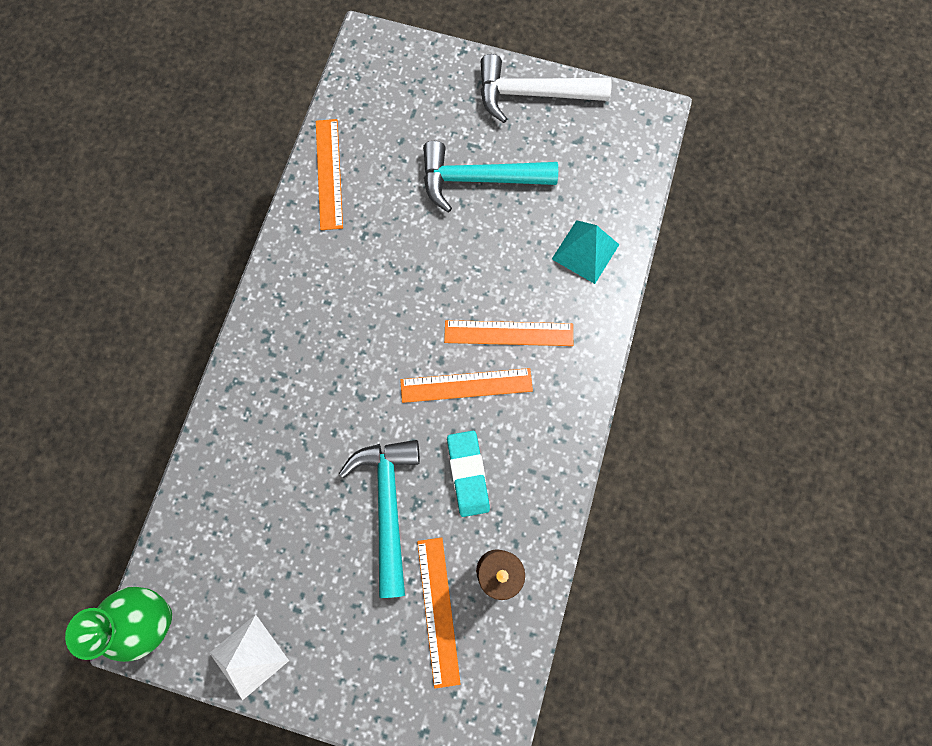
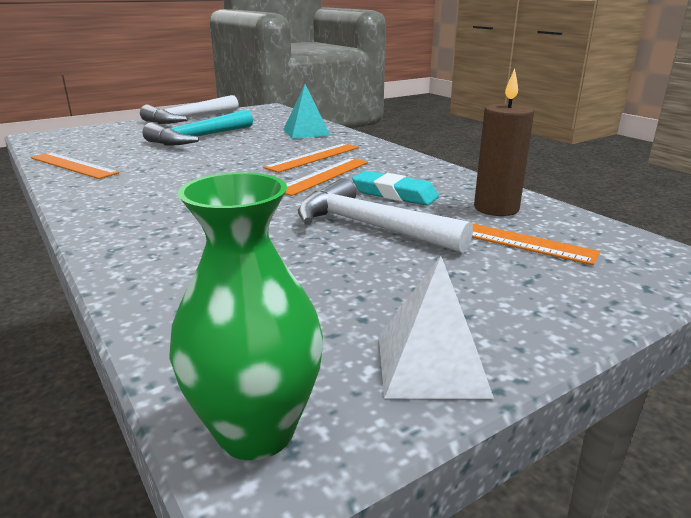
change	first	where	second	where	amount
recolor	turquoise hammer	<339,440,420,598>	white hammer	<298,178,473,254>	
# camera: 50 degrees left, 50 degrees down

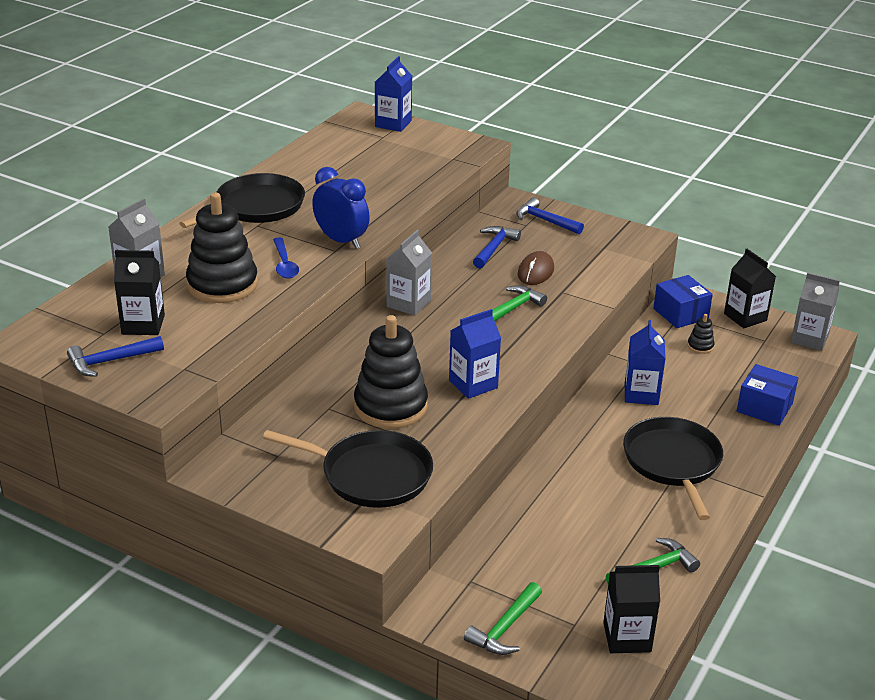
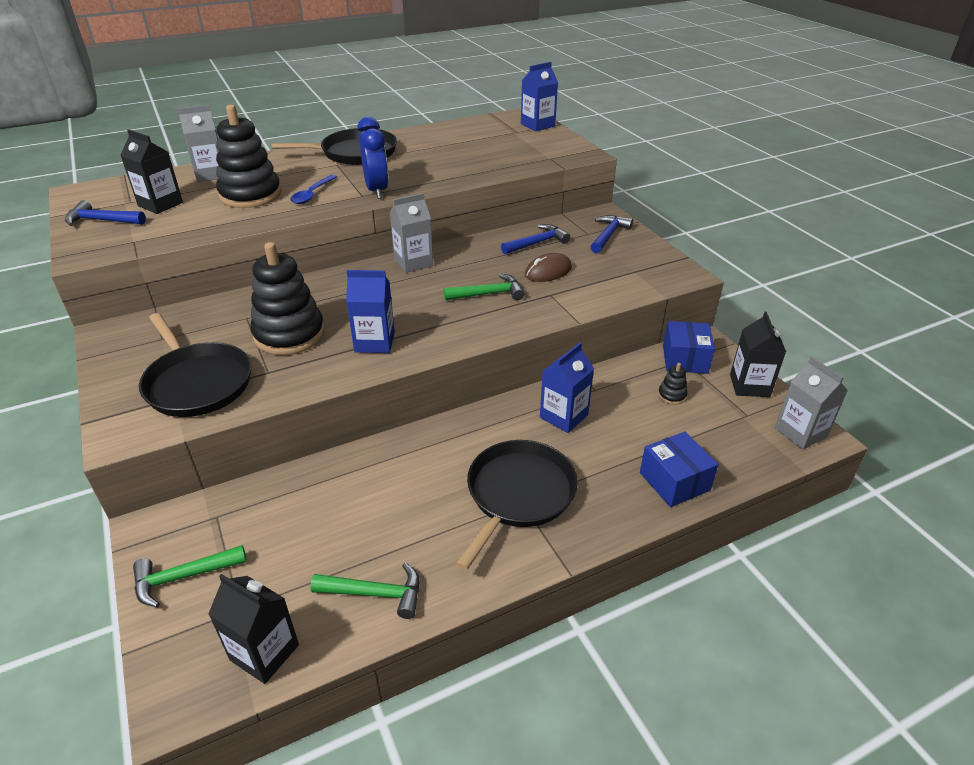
change	first	where	second	where	amount
rotate	blue hammer	<516,197,584,234>		<591,215,633,253>	45 degrees clockwise
# camera: 35 degrees right, 5 degrees up

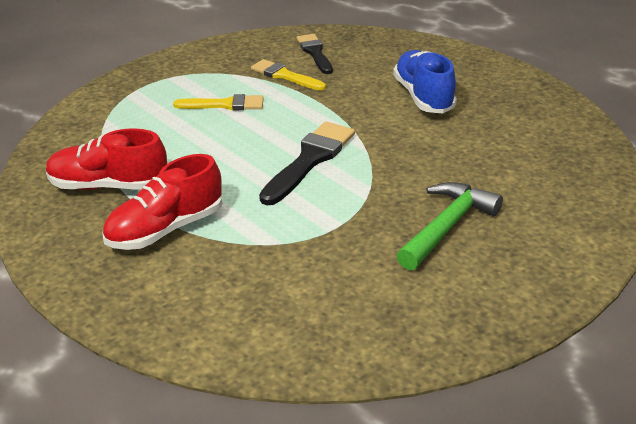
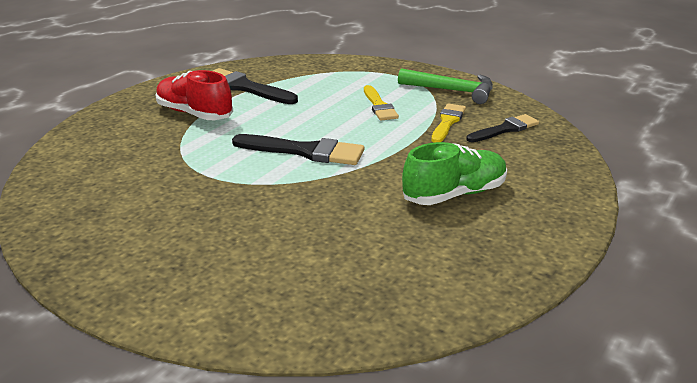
change	first	where	second	where	amount
recolor	blue shoe	<393,50,457,113>	leaf-green shoe	<402,142,507,205>	
replace	scarlet shoe	<46,128,167,190>	black paint brush	<213,68,298,104>	
move	leaf-green hammer	<396,182,503,270>		<398,68,493,104>	
# camera: 75 degrees right, 5 degrees down

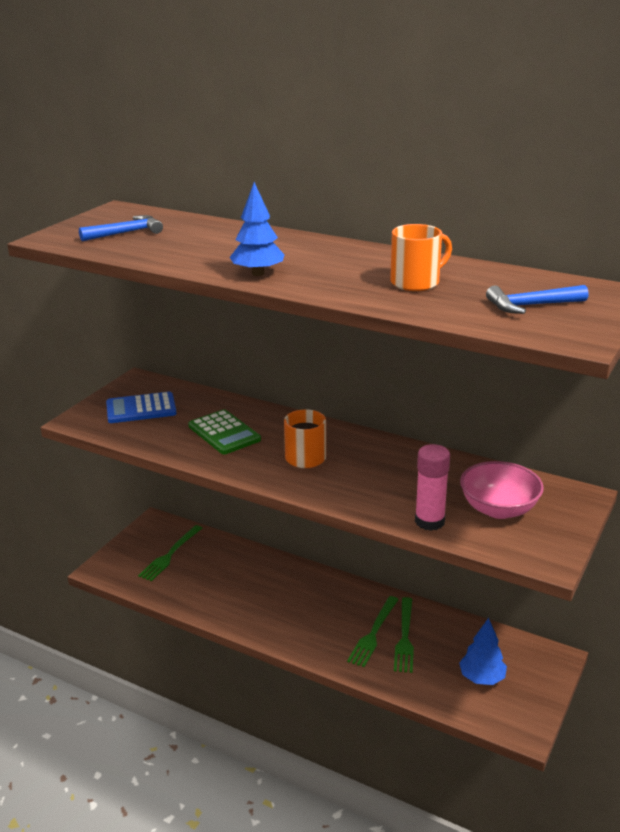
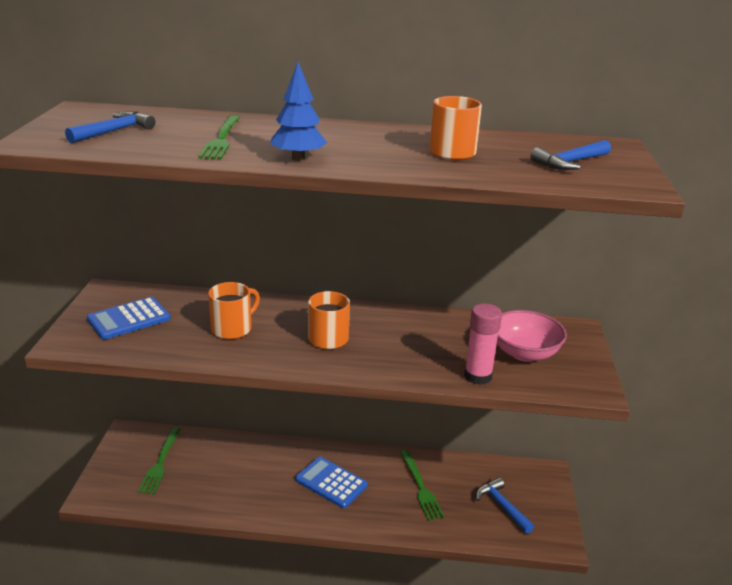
change	first	where	second	where	amount
replace	leaf-green pocket calculator	<188,409,261,454>	orange-coloured coffee mug	<208,282,260,339>	
move	leaf-green table fork	<347,596,399,667>		<198,115,240,159>	
replace	blue tree	<459,618,507,685>	blue hammer	<476,477,534,534>	
insert			blue pocket calculator	<295,457,368,508>	
# camera: 25 degrees left, 0 degrees up

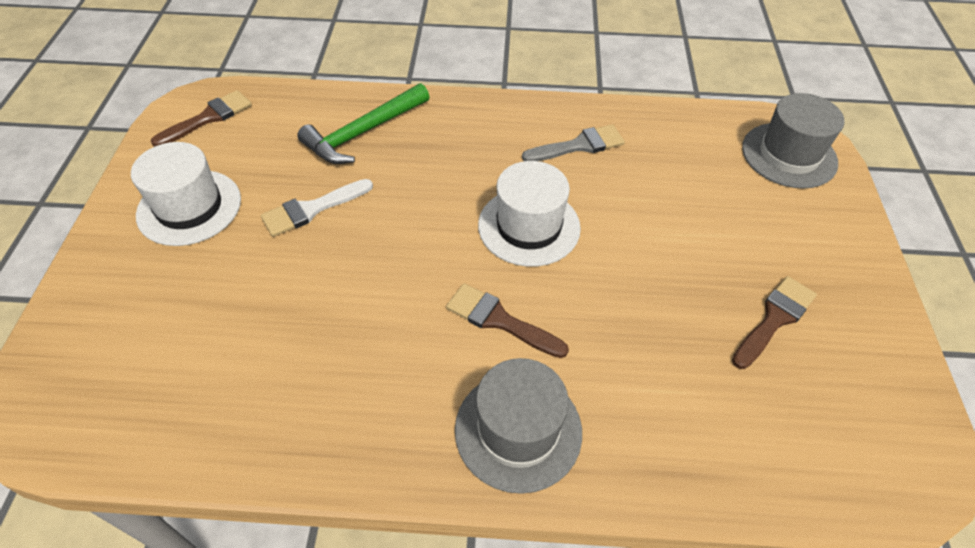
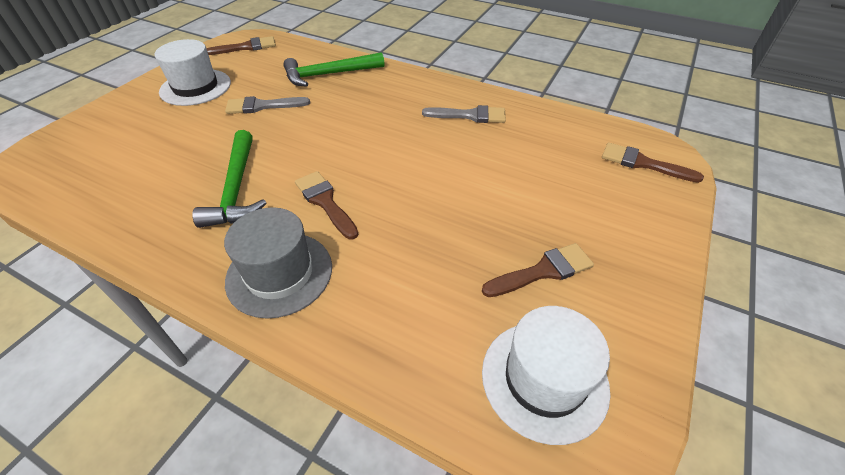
change	first	where	second	where	amount
replace	grey tall hat	<742,93,844,189>	dark brown paint brush	<602,143,704,183>	
move	white tall hat	<478,161,581,267>		<482,306,611,445>	
recolor	white paint brush	<261,179,373,237>	grey paint brush	<225,96,310,114>	
insert			leaf-green hammer	<192,130,266,228>	
# camera: 25 degrees right, 5 degrees down

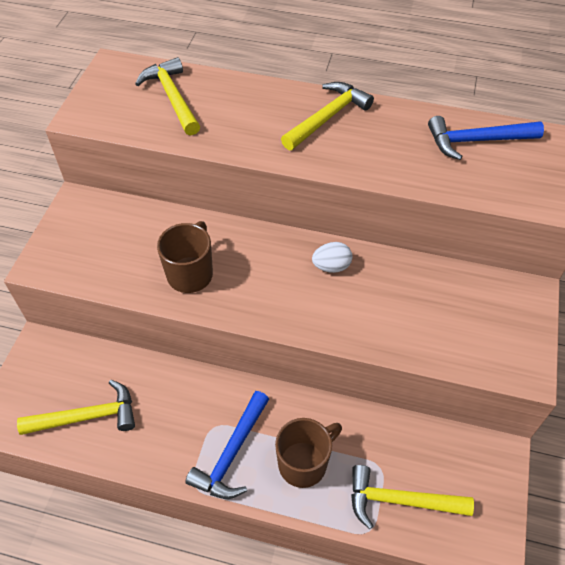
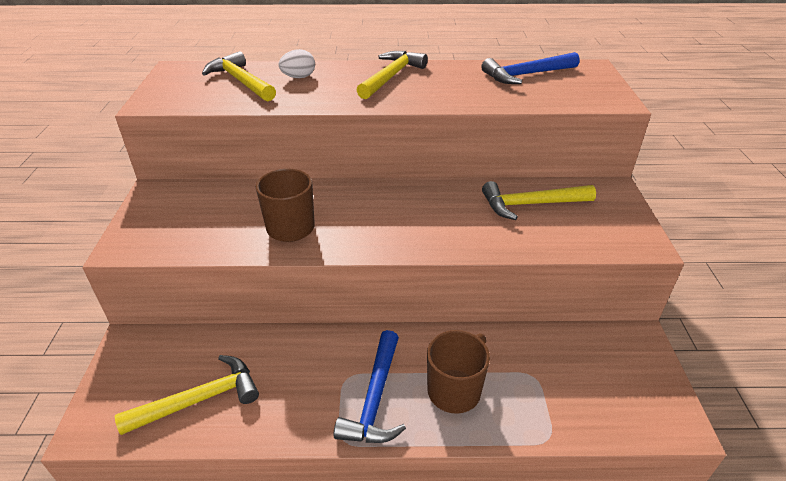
change	first	where	second	where	amount
move	white egg	<312,242,352,273>		<279,49,315,78>	
move	bright yellow hammer	<351,465,474,529>		<482,181,596,220>	
# camera: 15 degrees left, 15 degrees down

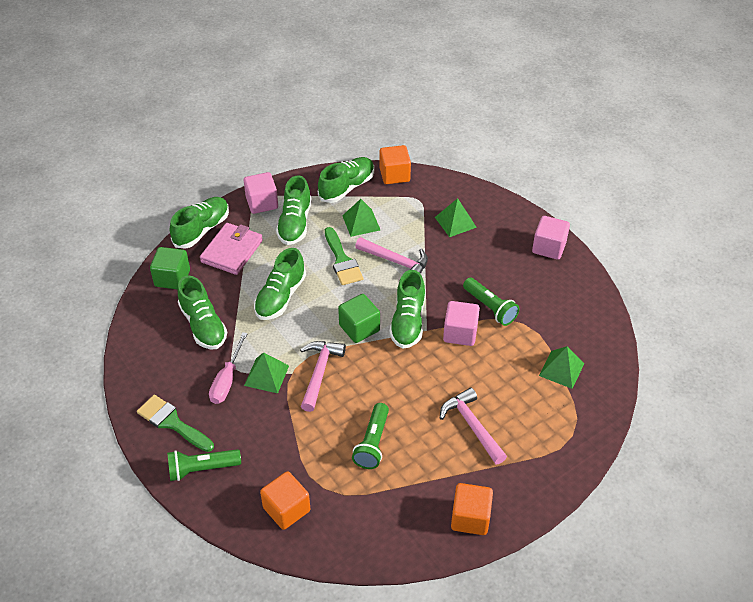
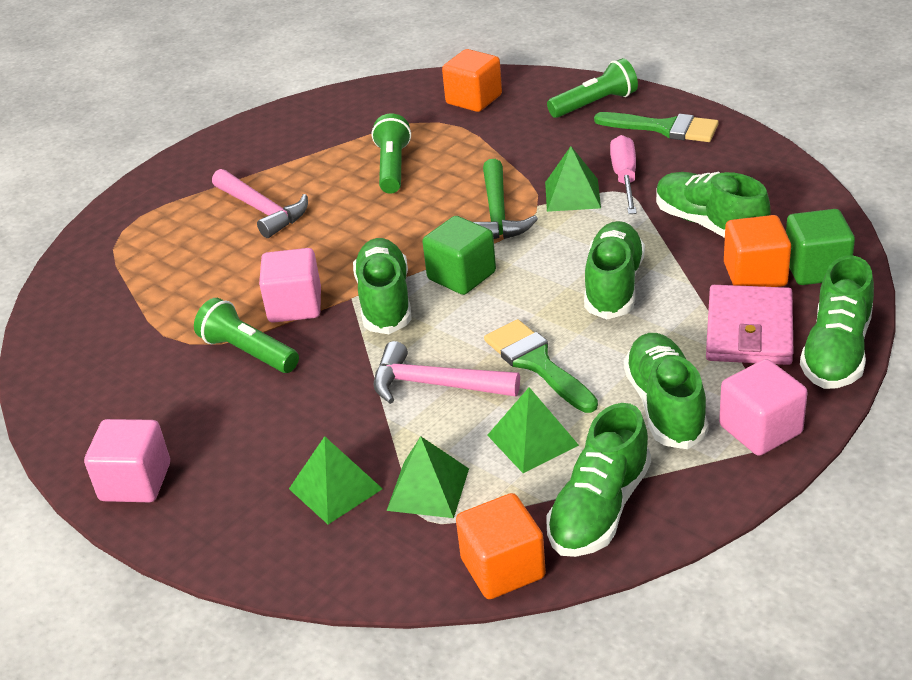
change	first	where	second	where	amount
recolor	rose-pink hammer	<300,341,346,412>	leaf-green hammer	<474,159,538,239>	
move	leaf-green pyramid shape	<539,346,584,389>		<386,436,469,518>	
move	orange-coloured cube	<451,483,493,535>		<724,215,791,287>	
# camera: 170 degrees right, 10 degrees down

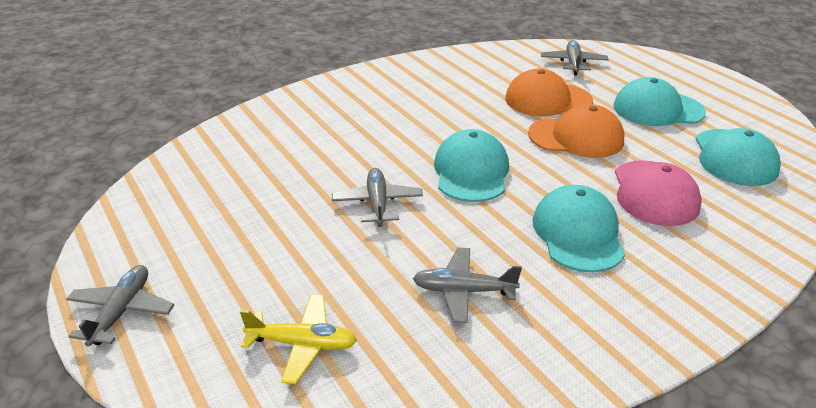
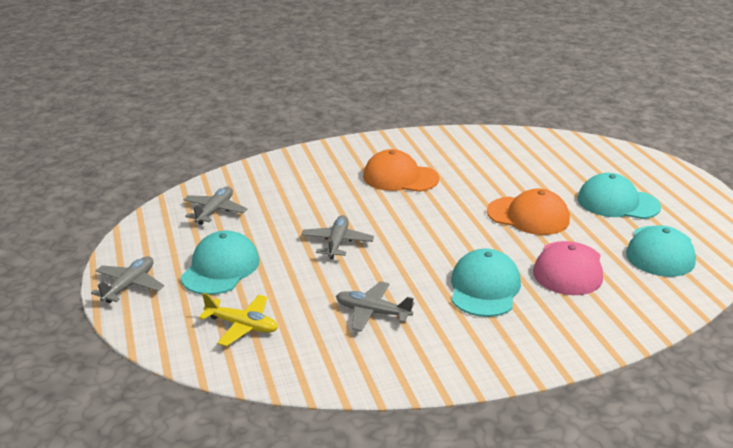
change	first	where	second	where	amount
move	grey aeroplane	<541,40,608,75>		<183,187,247,225>	
move	orange-coloured peaked cap	<505,69,593,116>		<363,149,439,192>	
move	turquoise peaked cap	<434,129,509,202>		<181,230,260,295>	
# camera: 15 degrees right, 5 degrees down

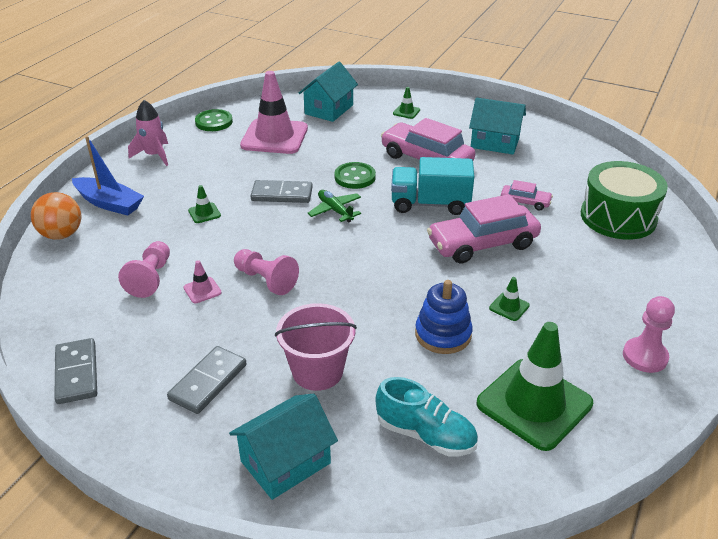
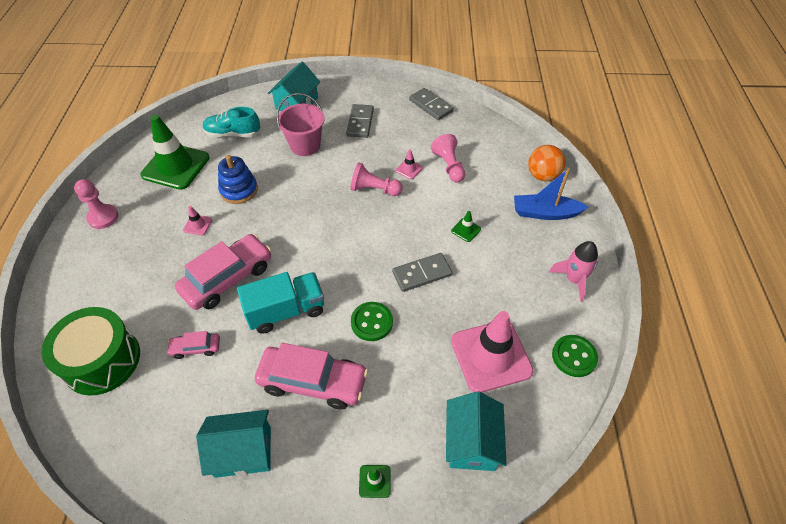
change	first	where	second	where	amount
delete	leaf-green aeroplane	<307,190,361,223>			
recolor	leaf-green traffic cone	<489,277,530,321>	rose-pink traffic cone	<183,206,212,235>	
# camera: 155 degrees right, 15 degrees up

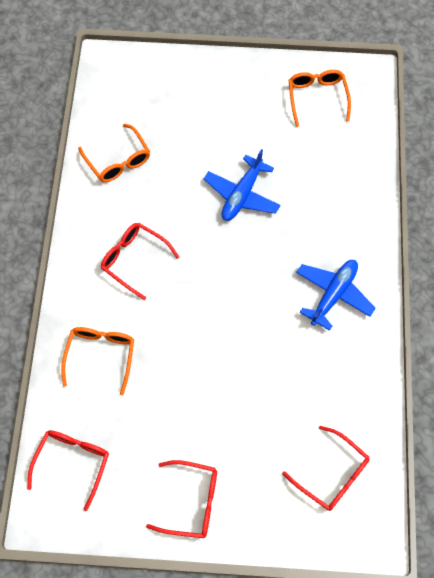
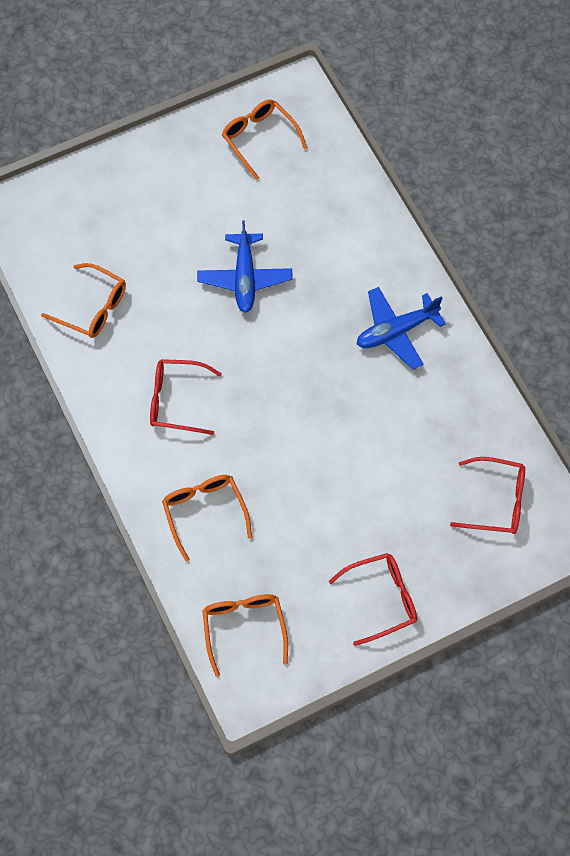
change	first	where	second	where	amount
rotate	blue aeroplane	<296,260,376,331>		<357,287,446,370>	120 degrees counterclockwise
recolor	scarlet eyeglasses	<27,430,109,511>	orange-coloured eyeglasses	<202,594,288,677>	
# camera: 30 degrees left, 0 degrees up

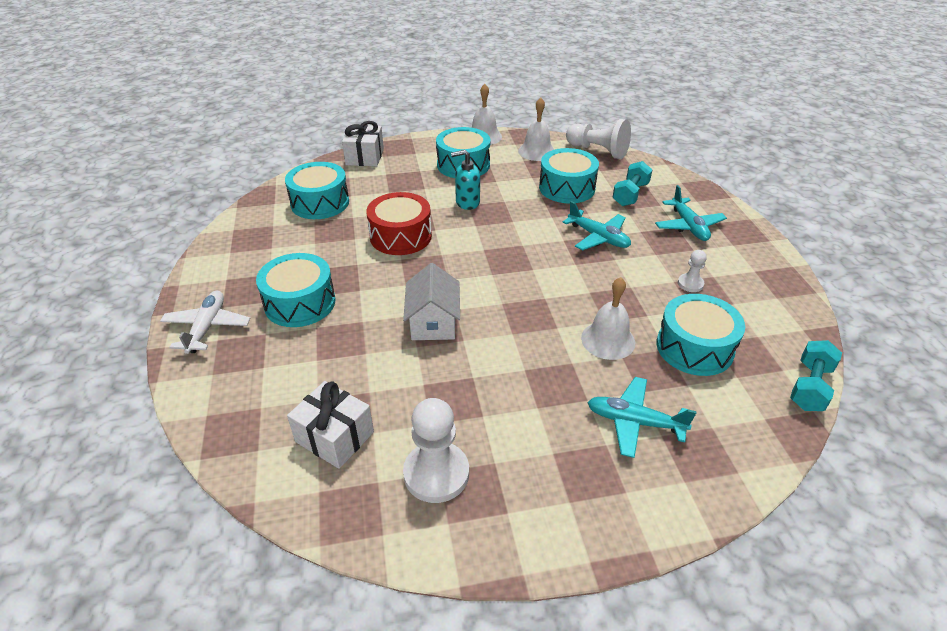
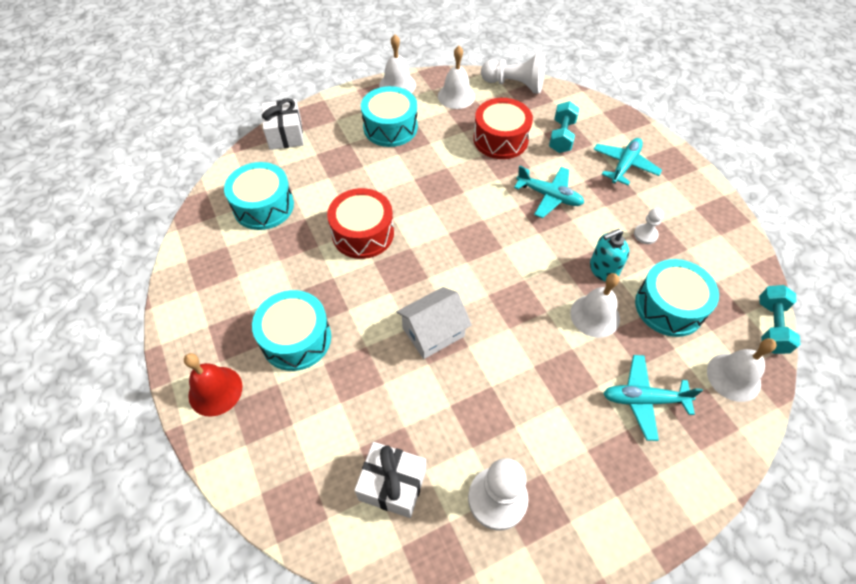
change	first	where	second	where	amount
recolor	turquoise toy drum	<539,148,599,204>	scarlet toy drum	<473,98,533,159>	
move	turquoise soap dispenser	<451,150,480,210>		<590,229,629,282>	
rotate	turquoise aeroplane	<655,185,727,241>		<593,138,662,185>	120 degrees counterclockwise
rotate	white cottage	<403,263,460,340>		<396,287,472,359>	75 degrees clockwise
replace	white aeroplane	<160,291,251,354>	scarlet bell	<184,353,242,417>	
insert			white bell	<707,338,777,402>	
# camera: 15 degrees left, 15 degrees up

